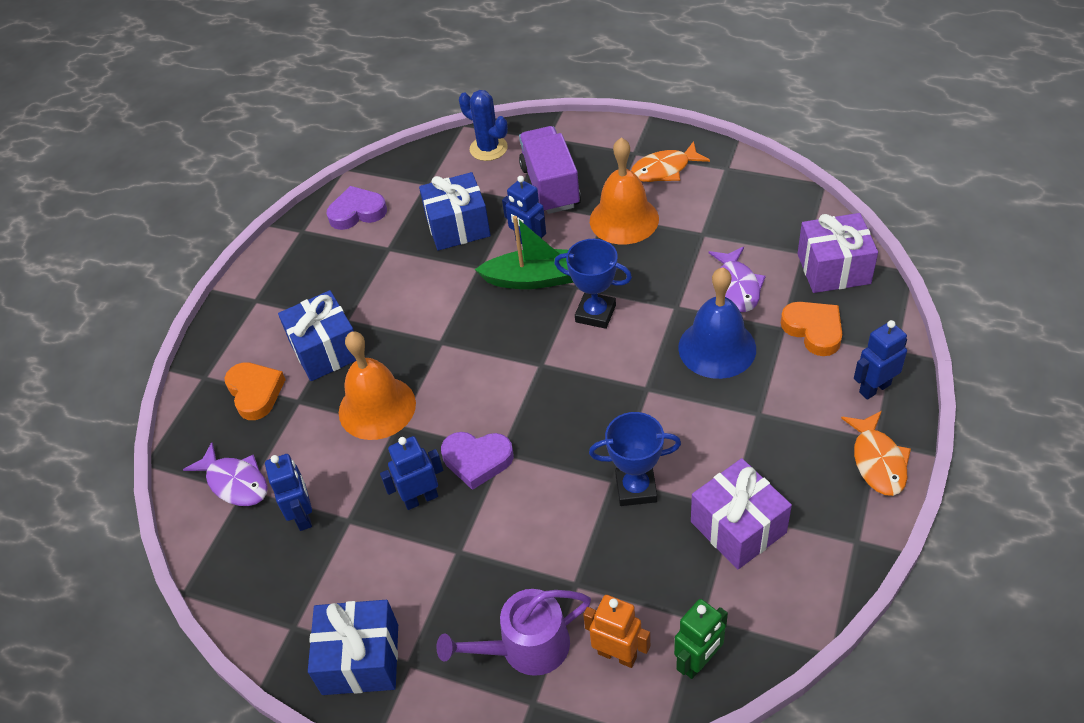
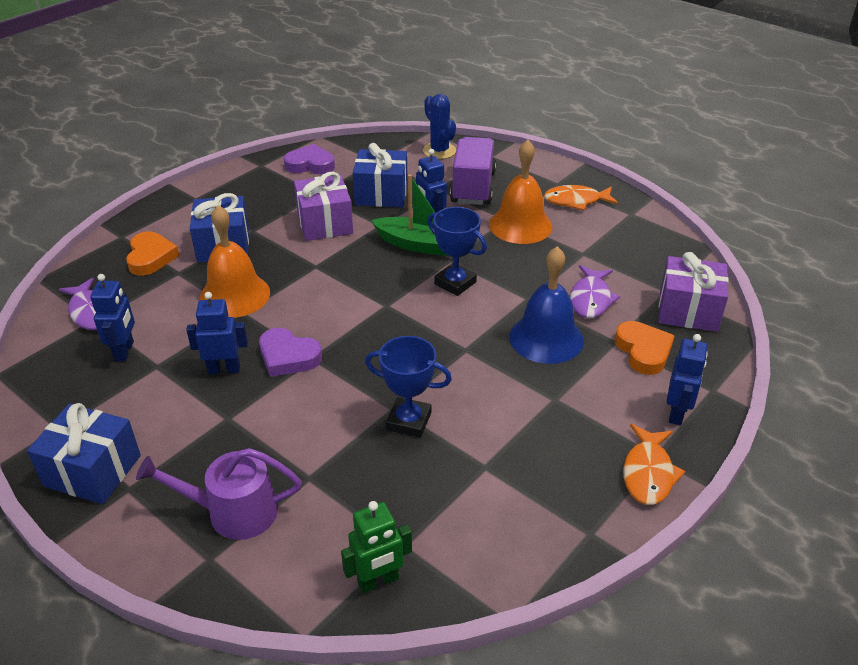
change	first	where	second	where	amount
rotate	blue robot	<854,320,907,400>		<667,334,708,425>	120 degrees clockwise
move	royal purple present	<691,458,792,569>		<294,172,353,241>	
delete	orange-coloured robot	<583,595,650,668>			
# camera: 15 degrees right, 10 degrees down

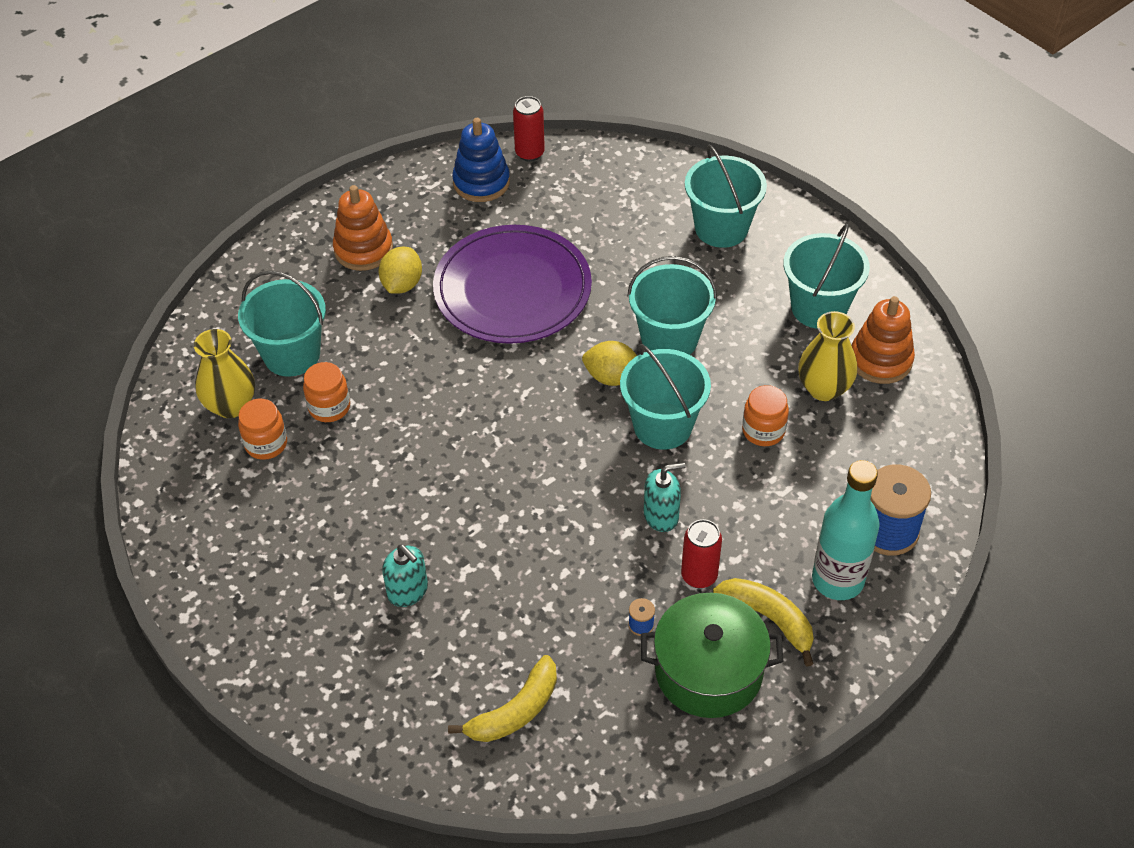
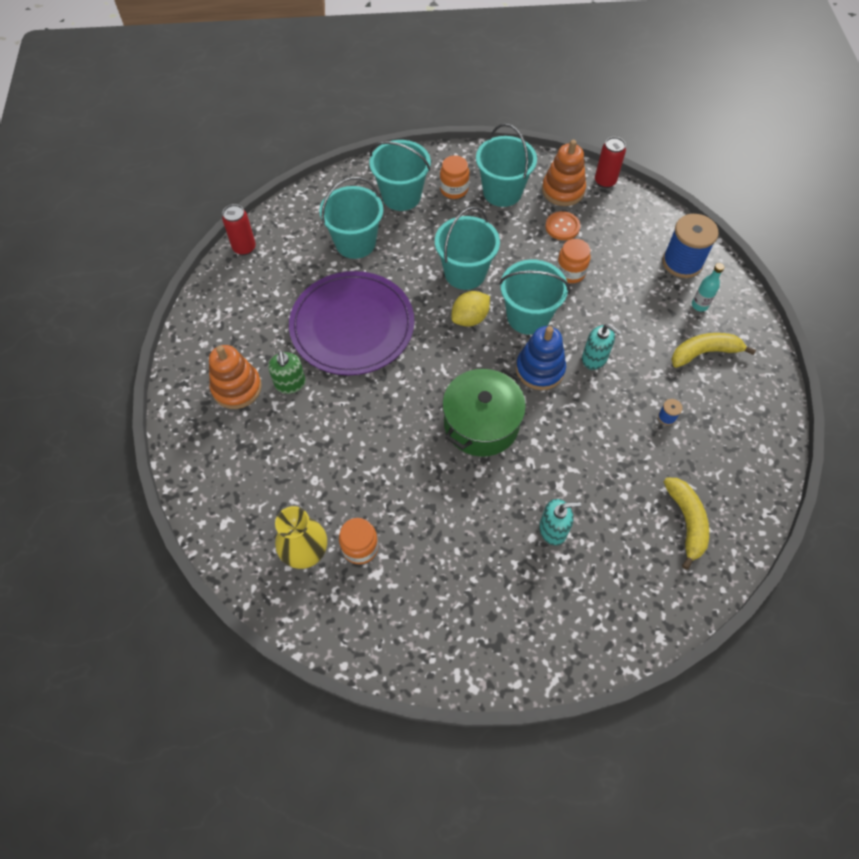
change	first	where	second	where	amount
move	blue stacking rings	<452,118,510,202>		<516,326,566,390>	
replace	bright yellow lemon	<379,247,422,294>	leaf-green soap dispenser	<268,351,306,394>	
move	turquoise bucket	<238,270,326,377>		<320,177,383,259>	
replace	bright yellow flower vase	<798,311,857,401>	orange-coloured button	<545,211,580,240>	
move	orange-coloured preserve jar	<303,362,350,422>		<440,155,469,199>	
resize	turquoise bottle	<812,460,880,600>		<692,263,724,312>	x0.48
rotate	turquoise soap dispenser	<644,462,686,532>		<582,324,621,370>	105 degrees clockwise
move	scarlet soda can	<681,519,722,588>		<595,137,626,188>	
move	leaf-green pot	<641,593,784,718>		<442,368,526,457>	
# camera: 55 degrees left, 10 degrees up

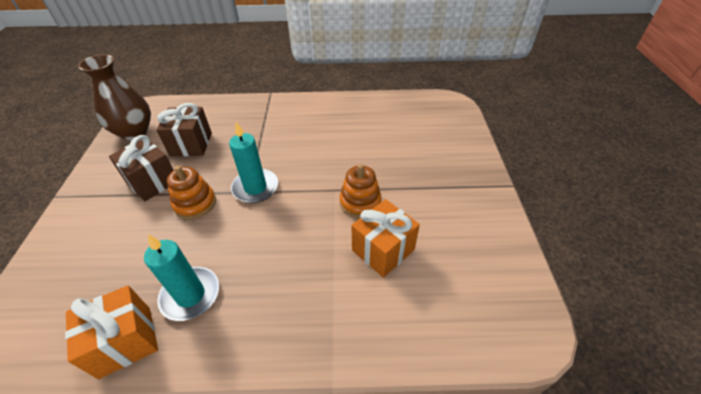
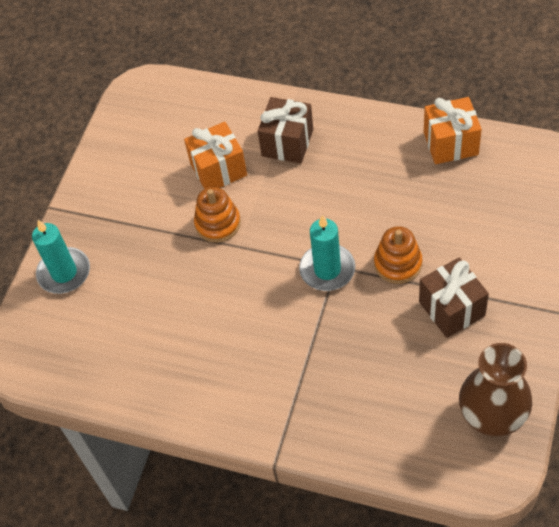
change	first	where	second	where	amount
move	dark brown present	<157,103,212,156>		<257,97,313,164>	
move	turquoise pillar candle	<144,234,219,321>		<32,220,90,294>	
# camera: 155 degrees left, 10 degrees up

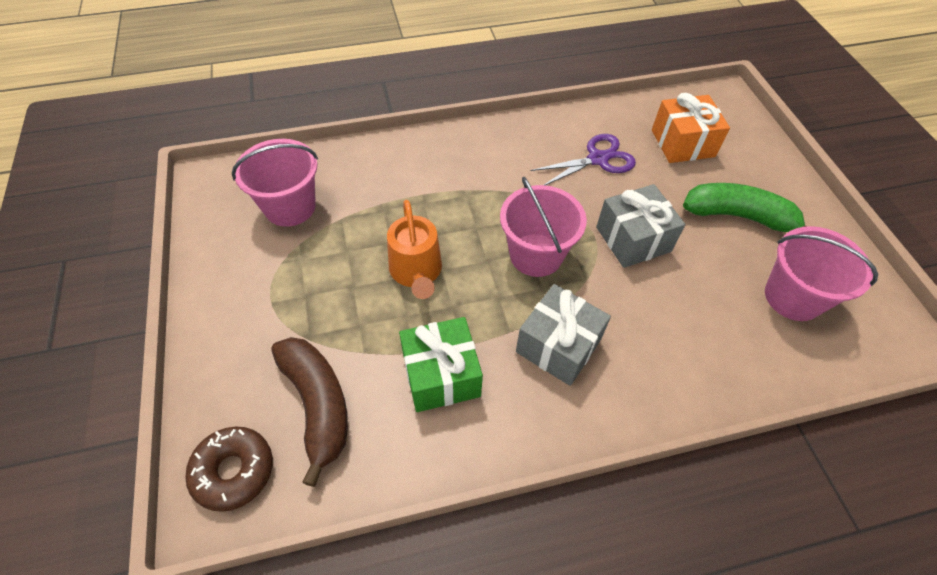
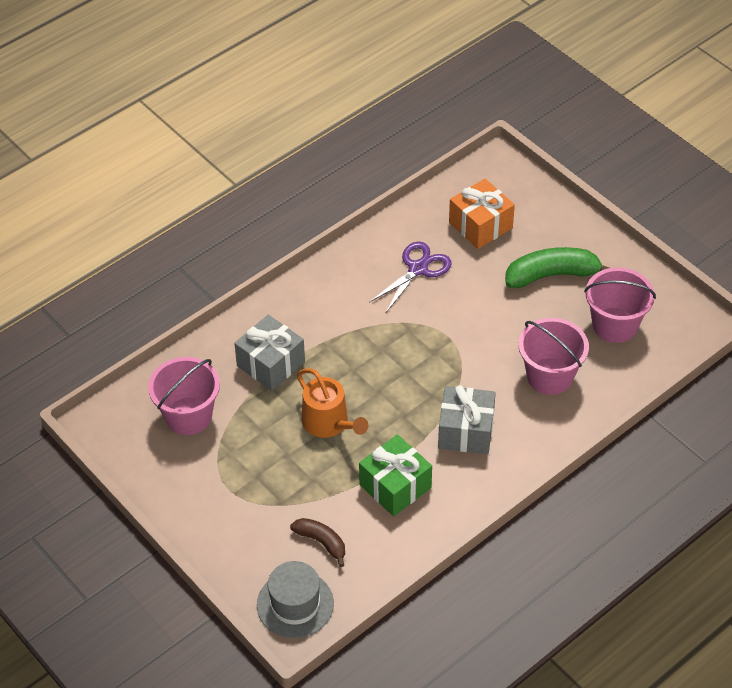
change	first	where	second	where	amount
move	rose-pink bucket	<500,177,587,277>		<518,318,589,395>	
move	grey present	<596,184,686,268>		<234,315,305,391>	
resize	dark brown banana fruit	<271,337,348,487>		<290,518,345,567>	x0.58
replace	dark brown donut	<185,427,273,512>	grey tall hat	<257,561,334,638>	
# camera: 25 degrees left, 5 degrees down

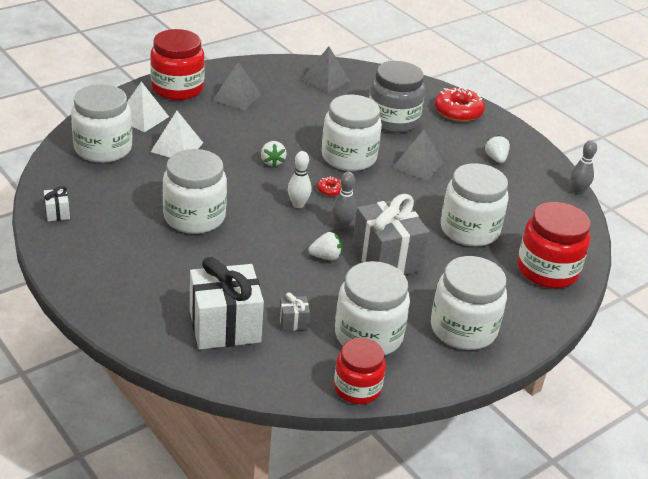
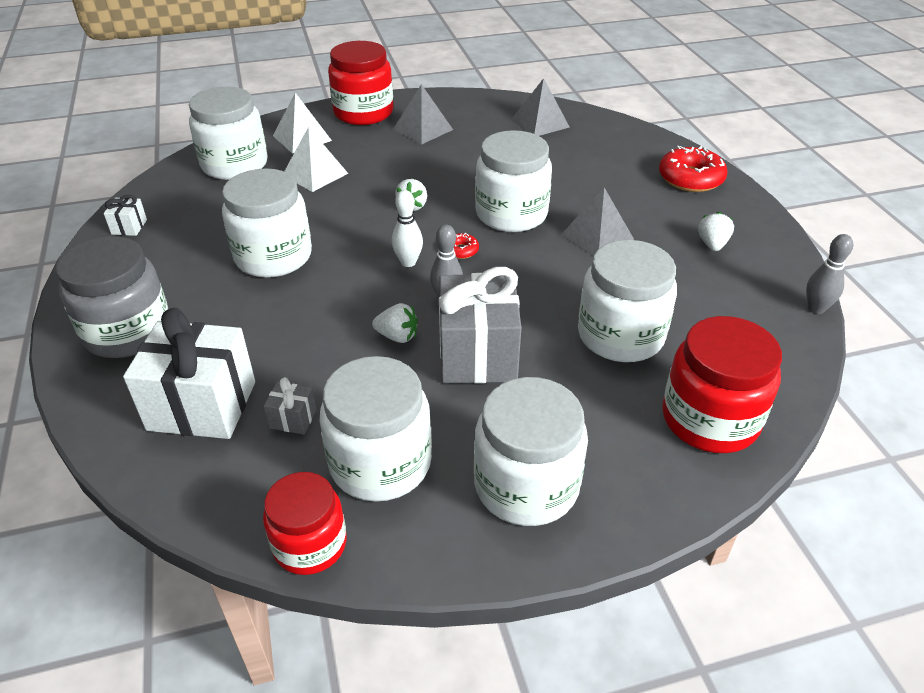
change	first	where	second	where	amount
move	grey preserve jar	<369,61,425,133>		<56,236,169,358>	
# camera: 25 degrees right, 5 degrees up

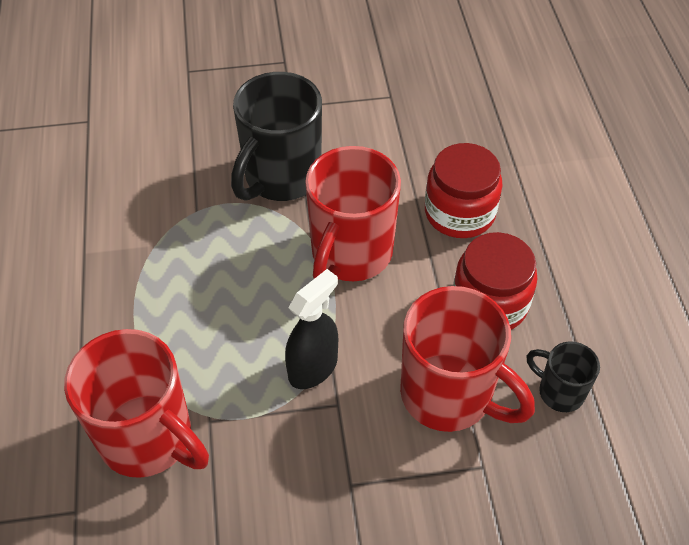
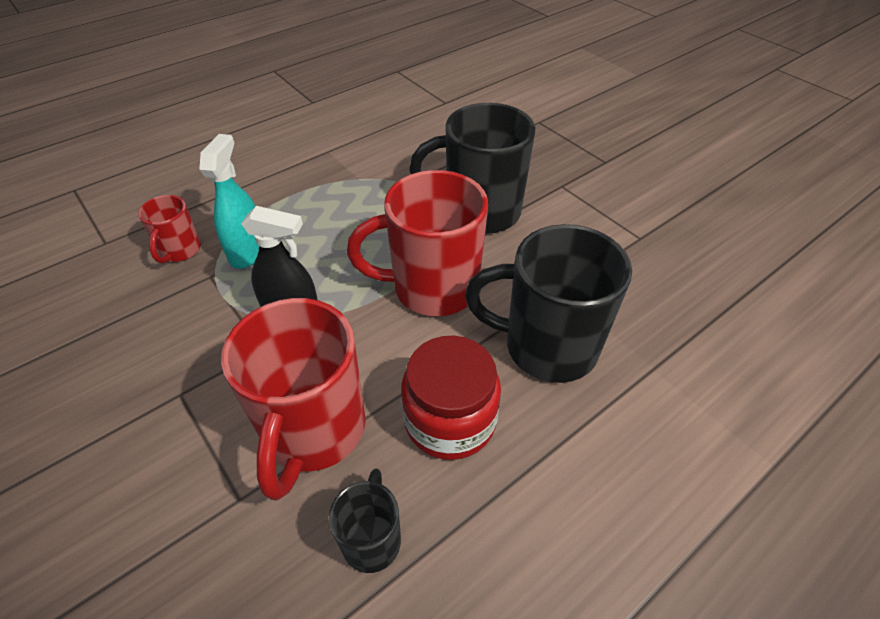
change	first	where	second	where	amount
replace	scarlet preserve jar	<425,143,502,238>	black coffee mug	<465,224,632,383>	
resize	scarlet coffee mug	<64,329,209,478>		<138,195,201,264>	x0.50
insert			turquoise spray cleaner	<199,134,259,269>	
# camera: 60 degrees right, 5 degrees down

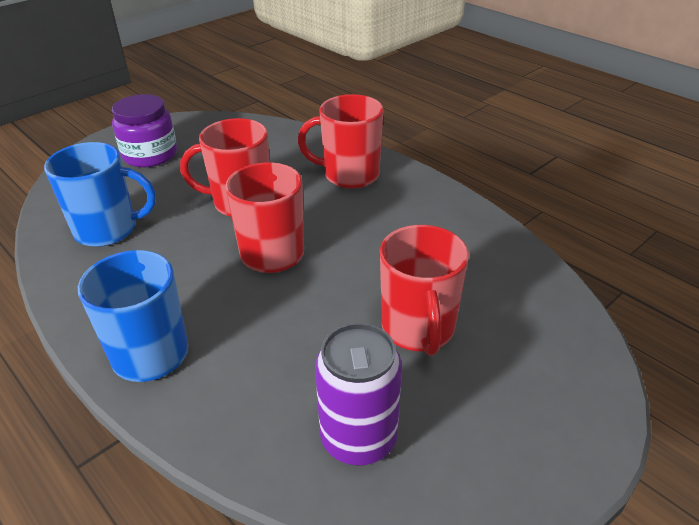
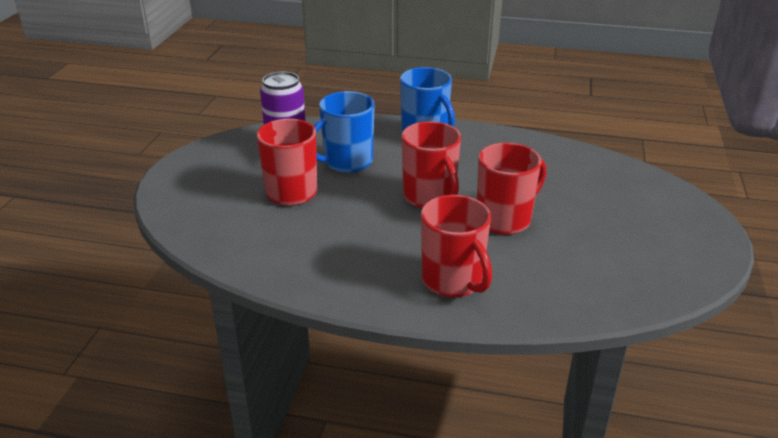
change	first	where	second	where	amount
delete	royal purple preserve jar	<112,94,177,167>			
rotate	scarlet coffee mug	<297,94,383,189>		<421,195,492,297>	90 degrees clockwise
move	blue coffee mug	<44,142,156,247>		<314,91,375,173>	
# camera: 145 degrees right, 5 degrees down

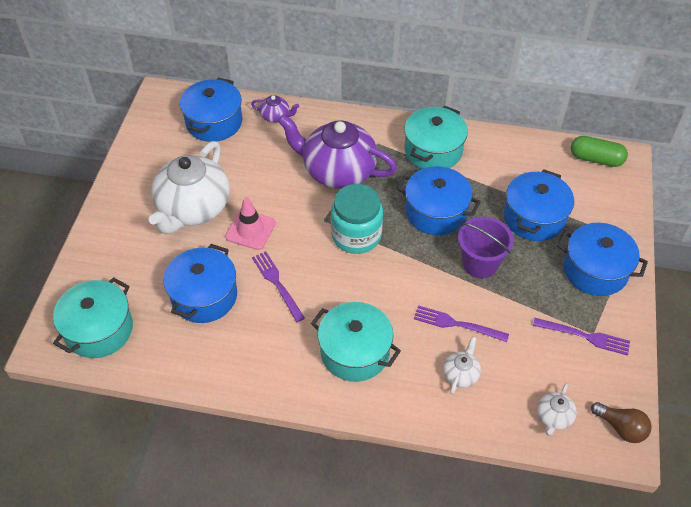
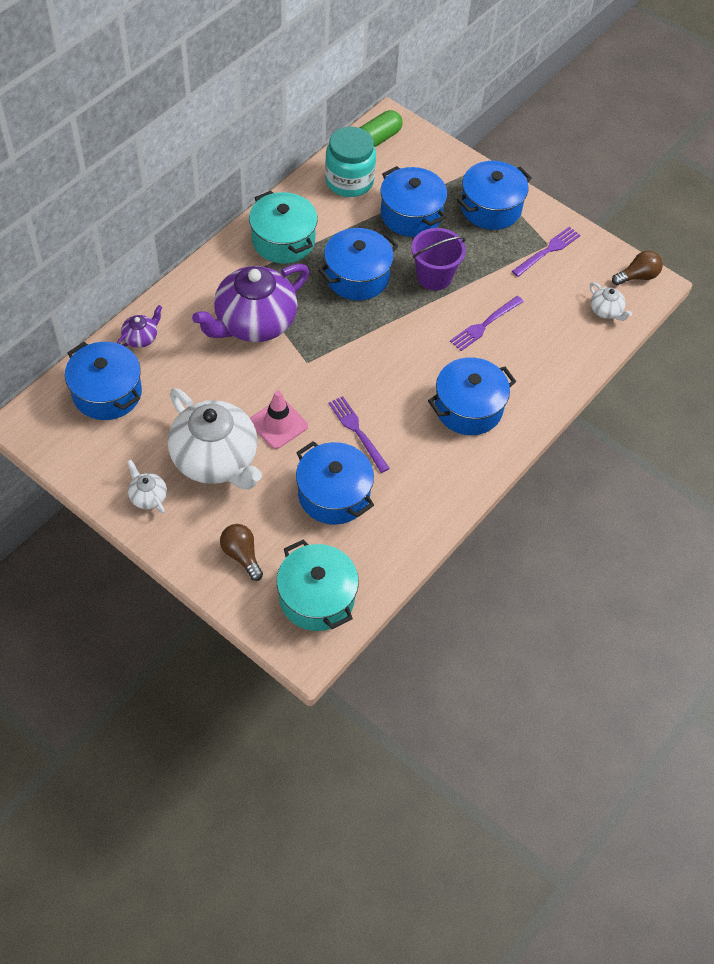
change	first	where	second	where	amount
move	turquoise preserve jar	<331,184,383,254>		<325,127,376,197>	
rotate	royal purple table fork	<252,251,305,322>		<328,396,390,473>	60 degrees clockwise
recolor	turquoise pot	<311,302,401,382>	blue pot	<428,357,516,435>	
move	white china teapot	<443,336,481,394>		<127,460,167,514>	
insert			dark brown light bulb	<220,524,263,581>	
# camera: 65 degrees left, 5 degrees up

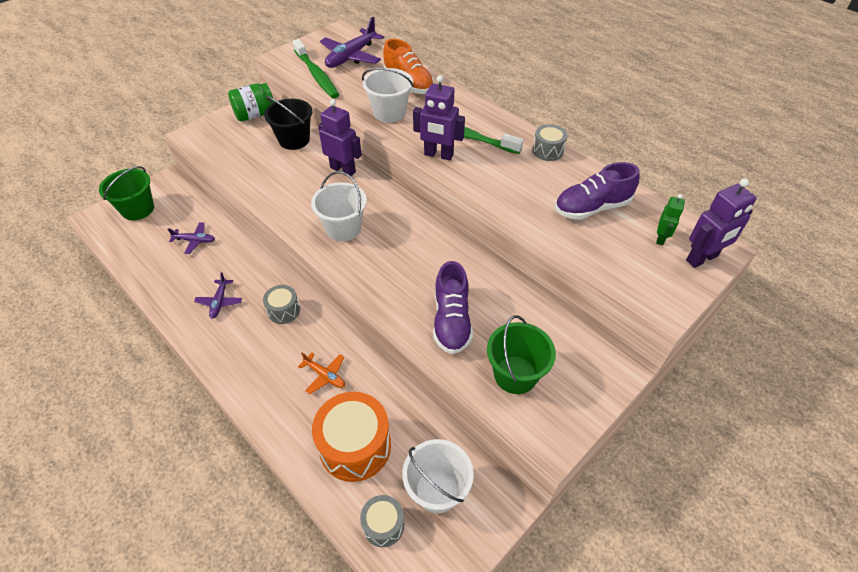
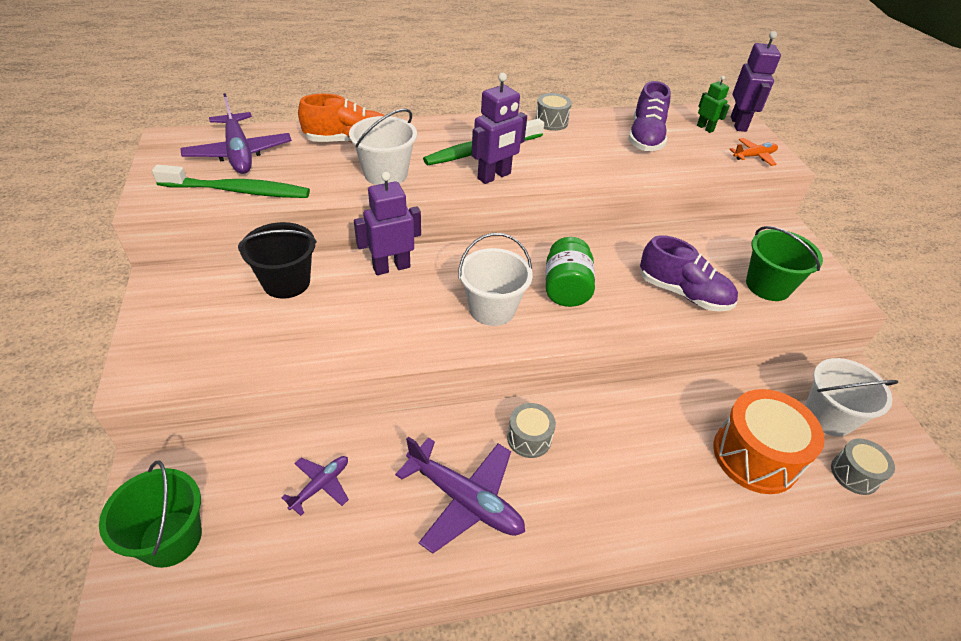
change	first	where	second	where	amount
move	leaf-green preserve jar	<228,83,274,122>		<546,237,595,307>	
resize	royal purple aeroplane	<194,272,242,318>		<395,436,525,554>	x1.88
move	orange-coloured aeroplane	<298,352,345,394>		<729,138,778,166>	
# camera: 60 degrees left, 5 degrees down

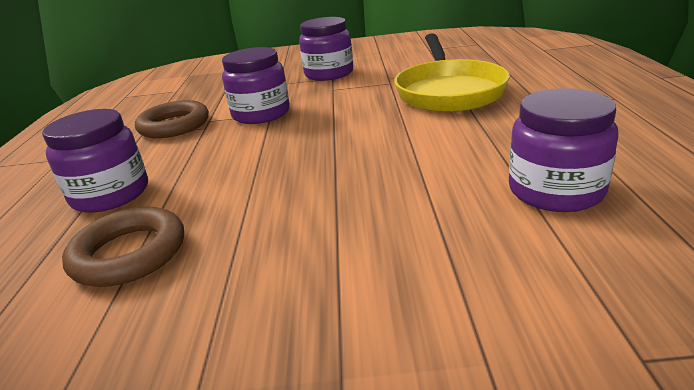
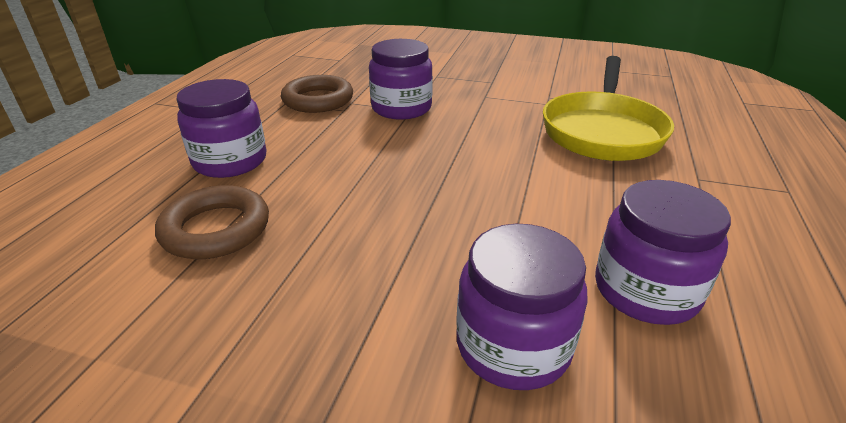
change	first	where	second	where	amount
move	royal purple preserve jar	<299,17,353,81>		<456,224,587,390>	
# camera: 15 degrees right, 5 degrees up

